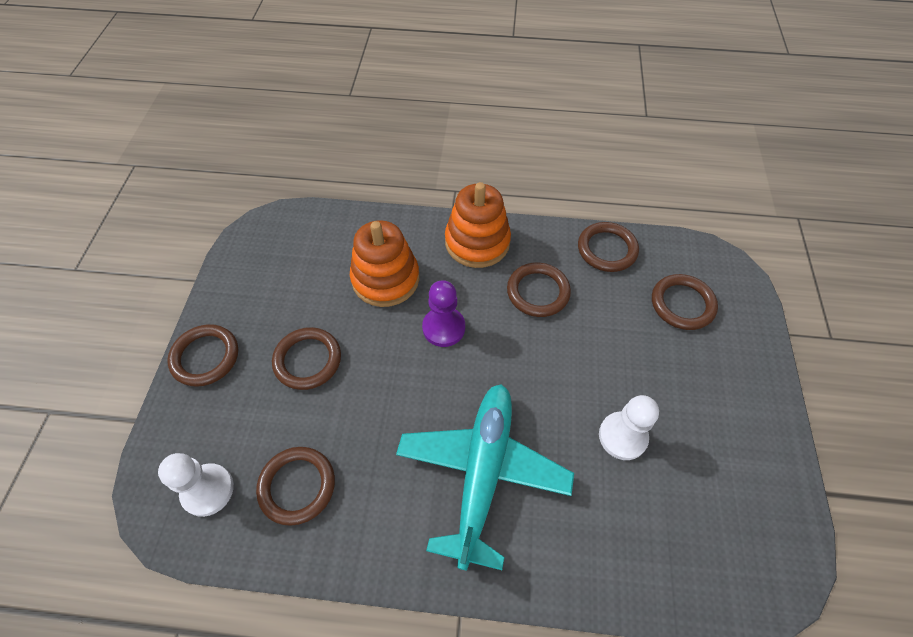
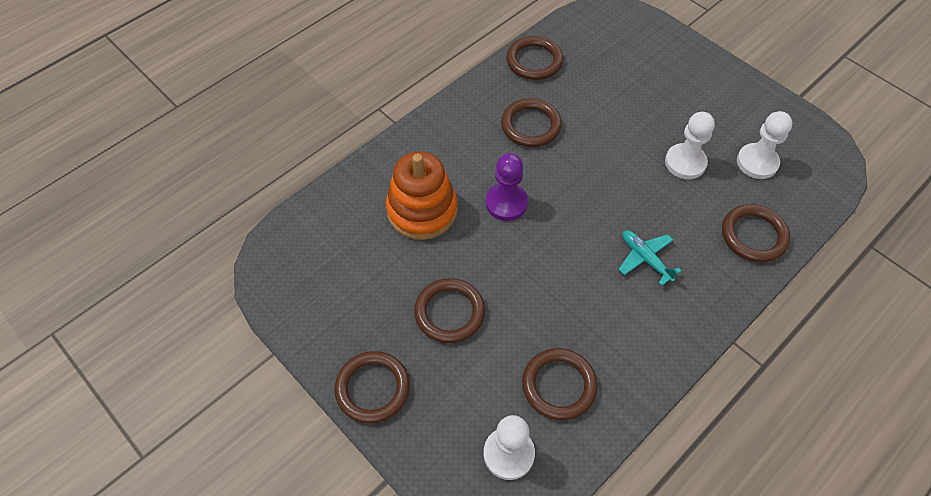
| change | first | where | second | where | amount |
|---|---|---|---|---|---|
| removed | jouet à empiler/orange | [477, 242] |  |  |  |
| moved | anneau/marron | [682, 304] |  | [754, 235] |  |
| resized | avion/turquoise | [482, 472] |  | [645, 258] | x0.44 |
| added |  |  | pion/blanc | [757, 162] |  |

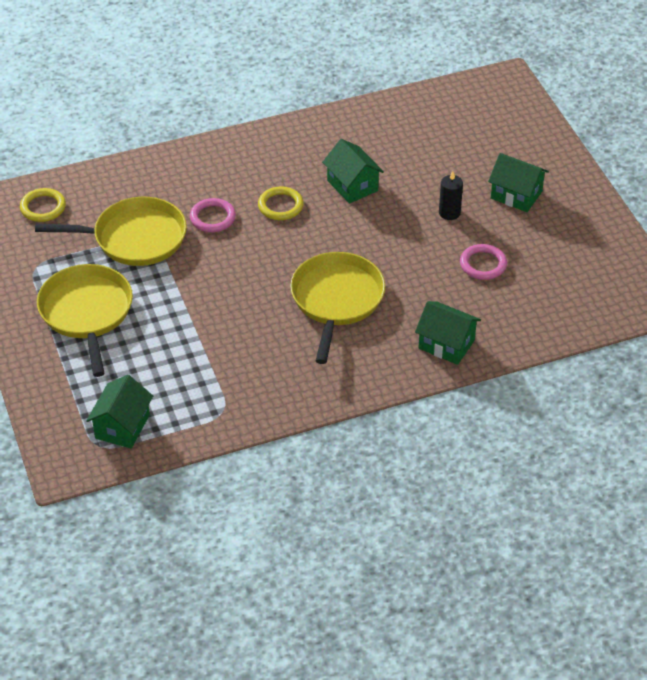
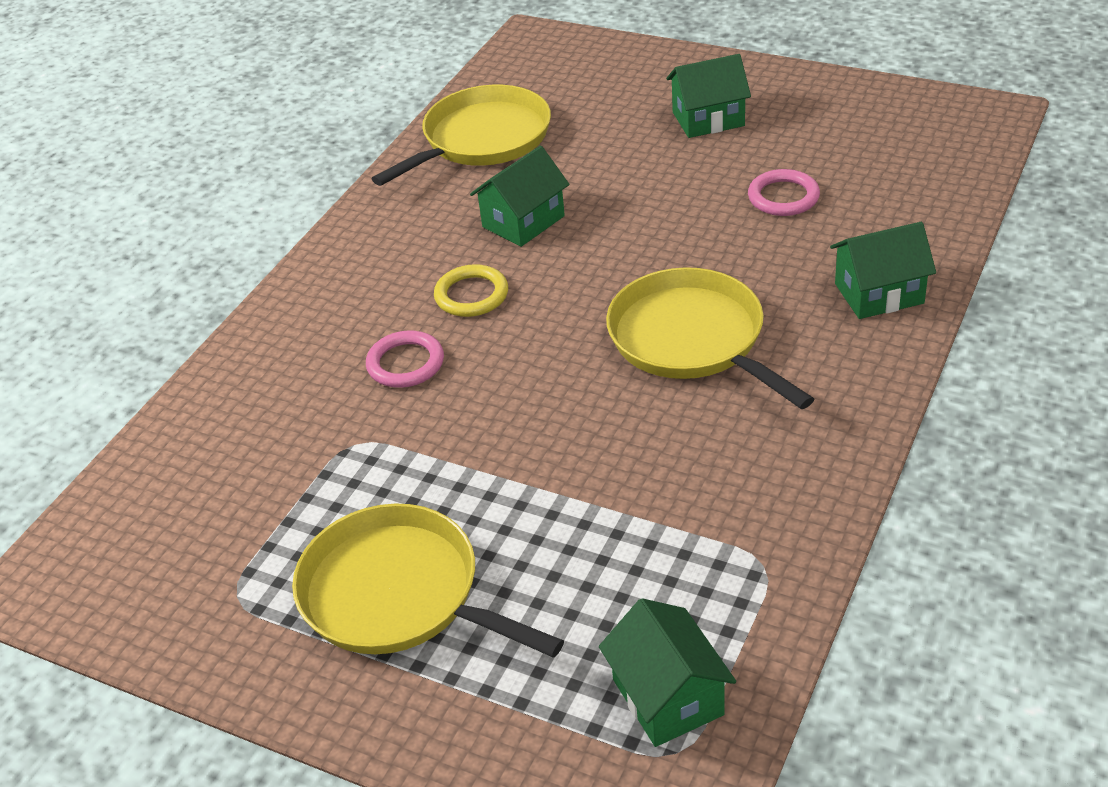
| change | first | where | second | where | amount |
|---|---|---|---|---|---|
| turned | maison/vert | [352, 185] |  | [523, 221] | 60 degrees counterclockwise |
| removed | bougie/noir | [449, 213] |  |  |  |
| removed | anneau/jaune | [43, 207] |  |  |  |
| moved | poêle/jaune | [135, 238] |  | [482, 139] |  |

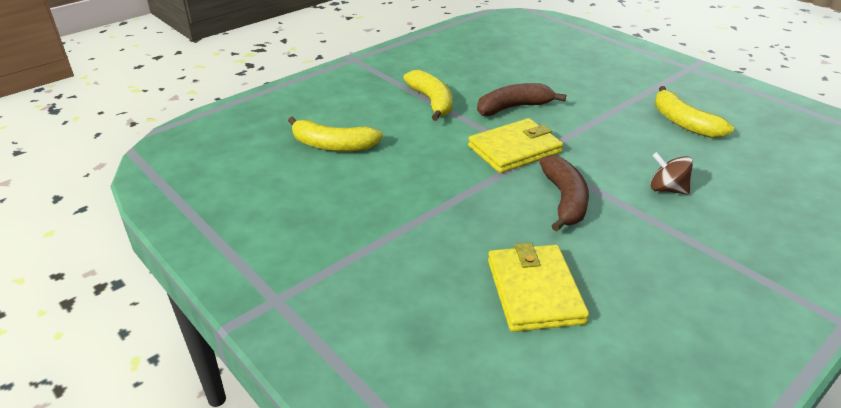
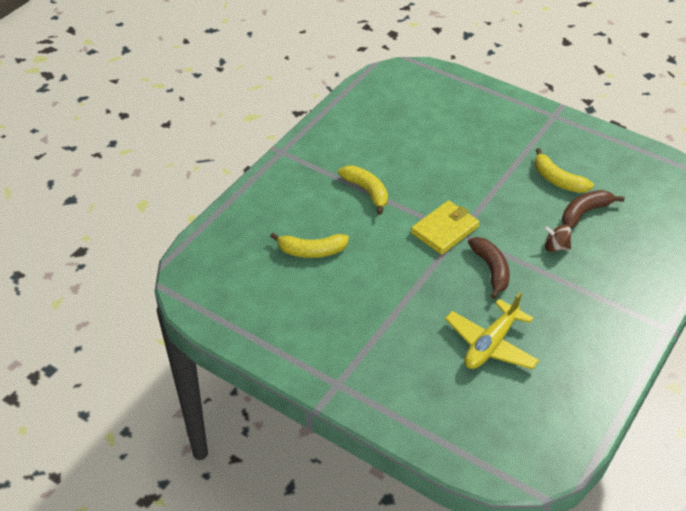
| change | first | where | second | where | amount |
|---|---|---|---|---|---|
| moved | banane/marron | [513, 108] |  | [584, 212] |  |
| replaced | portefeuille/jaune | [534, 291] | avion/jaune | [491, 344] |  |

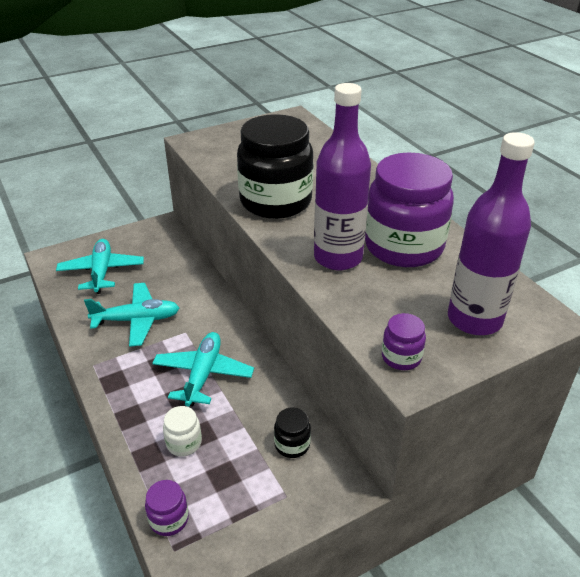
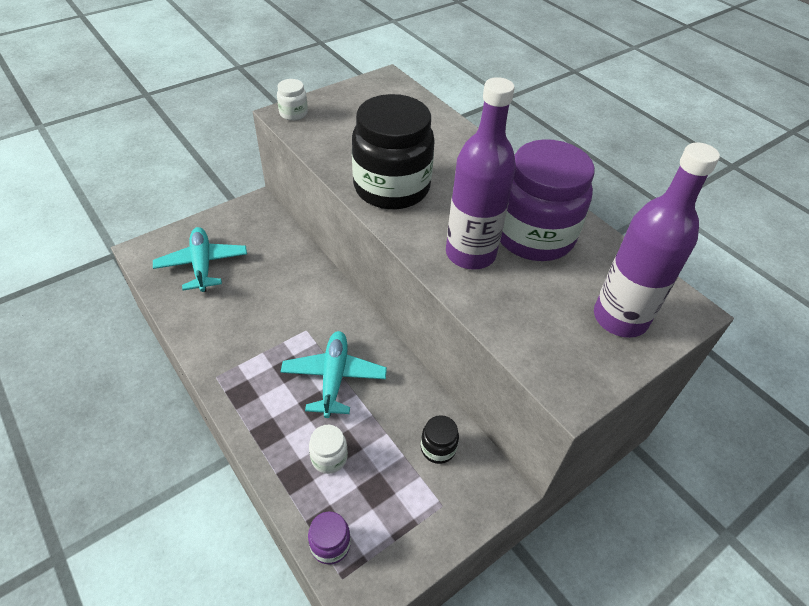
| change | first | where | second | where | amount |
|---|---|---|---|---|---|
| removed | avion/turquoise | [137, 320] |  |  |  |
| removed | bocal/violet | [401, 357] |  |  |  |
| added |  |  | bocal/blanc | [293, 113] |  |

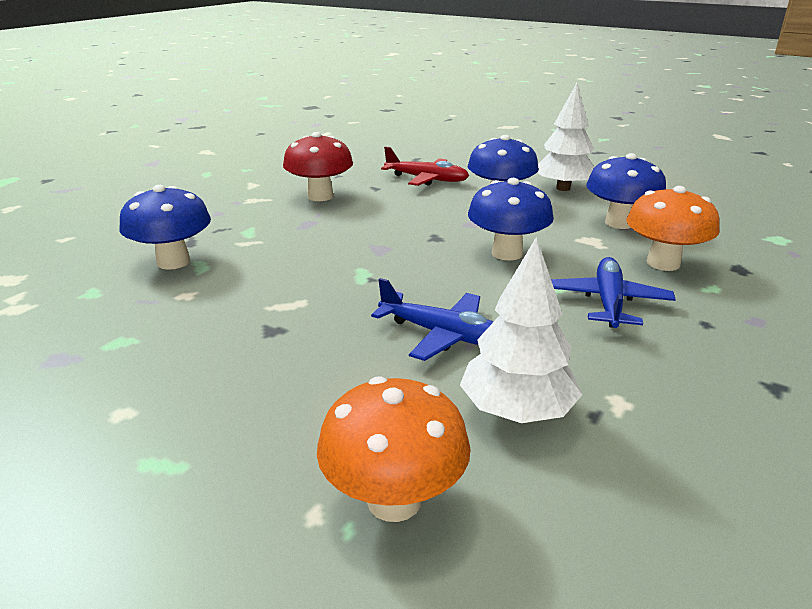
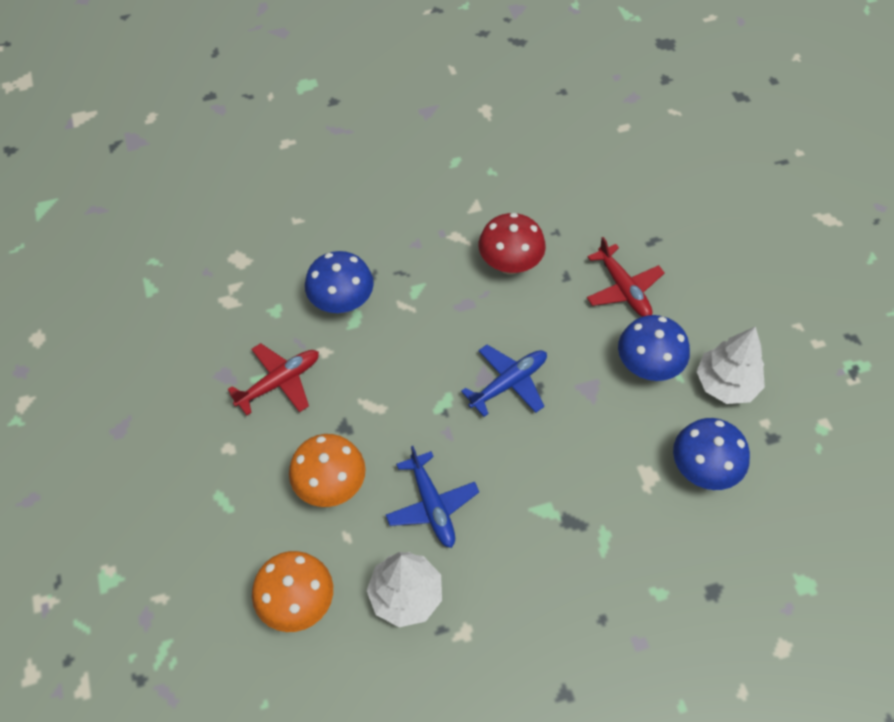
| change | first | where | second | where | amount |
|---|---|---|---|---|---|
| removed | champignon/bleu | [507, 253] |  |  |  |
| moved | champignon/orange | [663, 263] |  | [331, 485] |  |
| moved | avion/bleu | [608, 302] |  | [508, 383] |  |
| added |  |  | avion/rouge | [279, 382] |  |

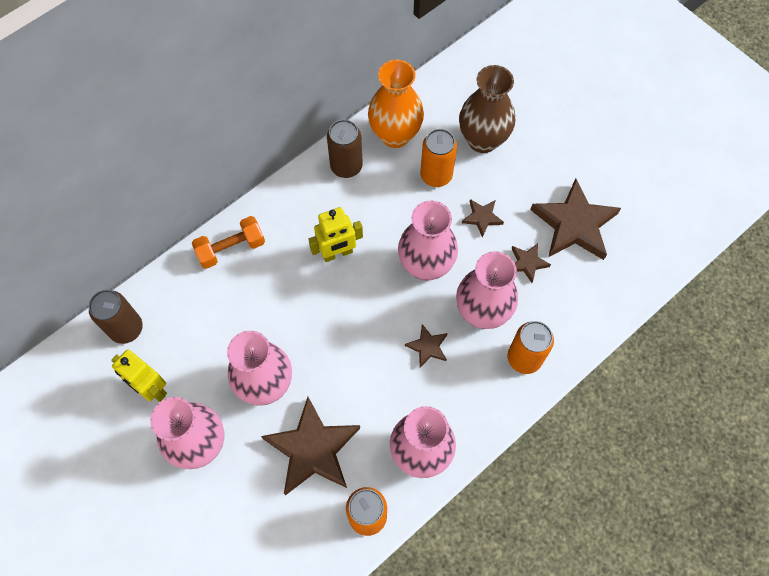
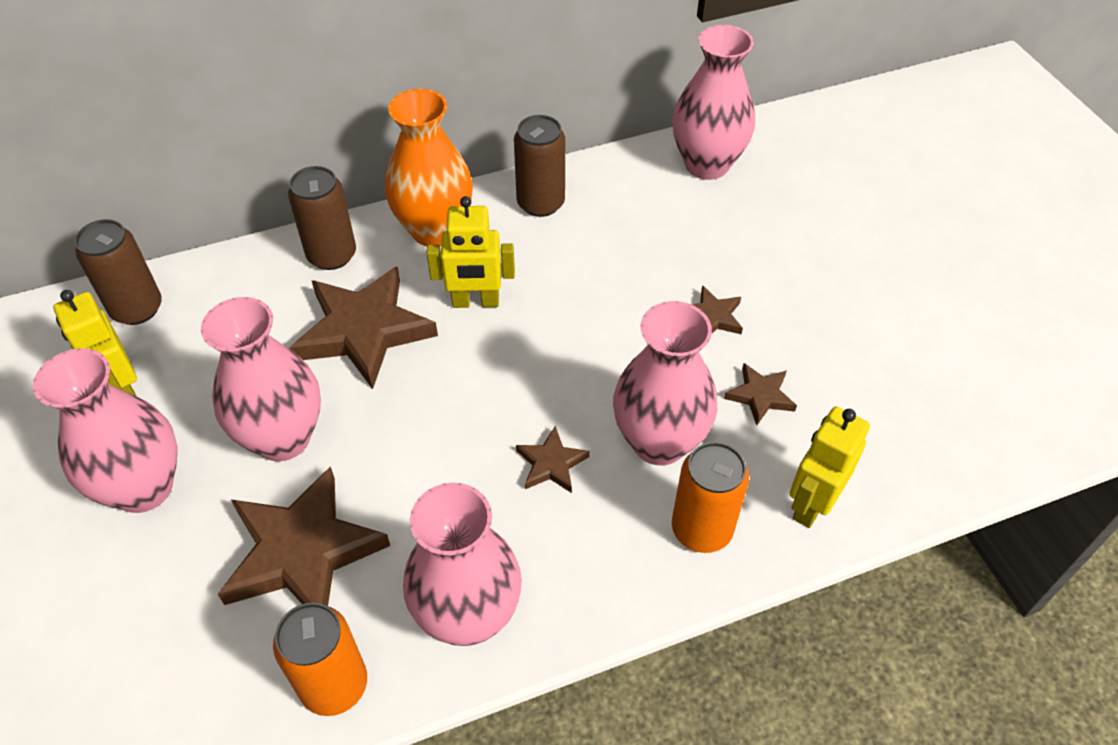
| change | first | where | second | where | amount |
|---|---|---|---|---|---|
| moved | vase/orange | [395, 135] |  | [434, 230] |  |
| removed | vase/marron | [482, 140] |  |  |  |
| removed | canette/orange | [436, 175] |  |  |  |
| moved | étoile/marron | [574, 224] |  | [364, 330] |  |
| moved | vase/rose | [426, 266] |  | [706, 165] |  |
| replaced | haltère/orange | [231, 248] | canette/marron | [332, 255] |  |
| added |  |  | robot/jaune | [811, 504] |  |

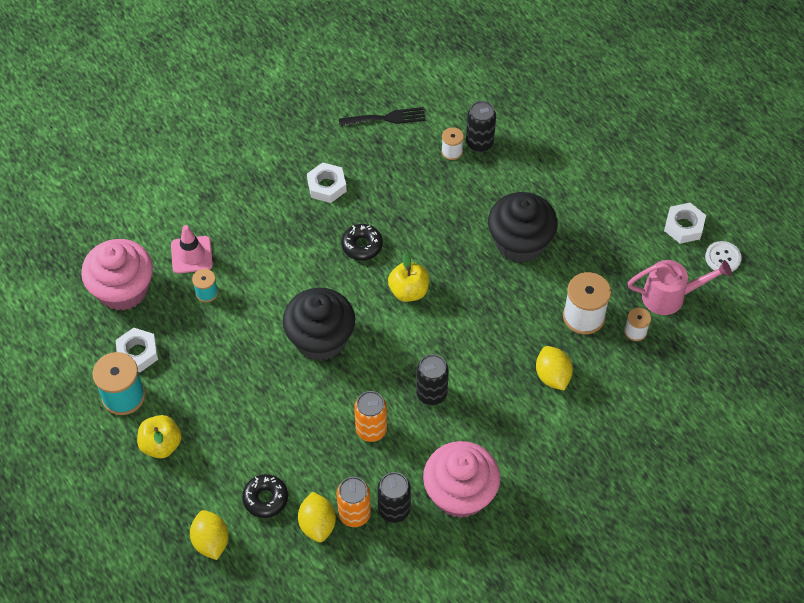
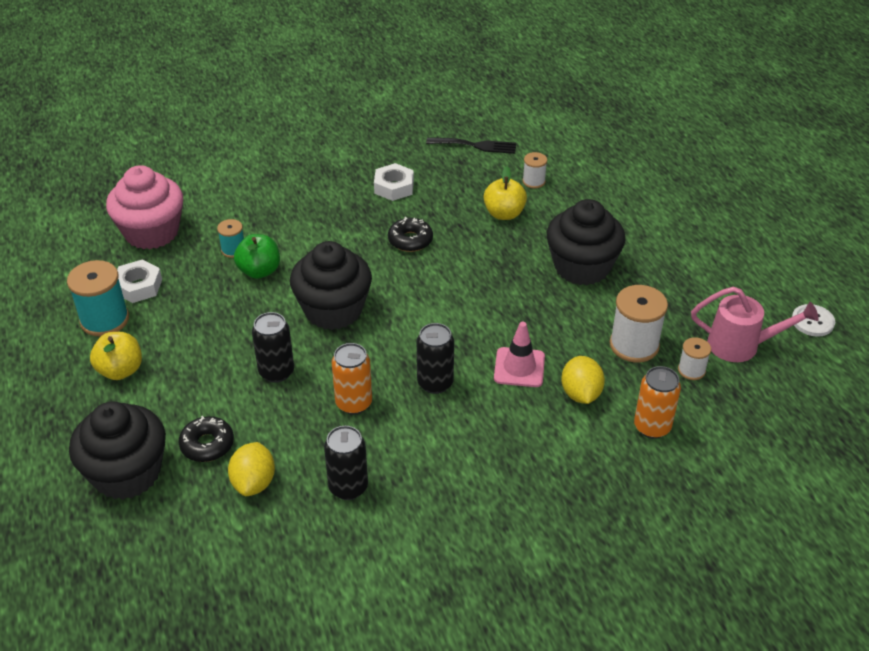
| change | first | where | second | where | amount |
|---|---|---|---|---|---|
| moved | canette/noir | [479, 143] |  | [276, 372] |  |
| removed | écrou/blanc | [683, 226] |  |  |  |
| moved | cône de chantier/rose | [191, 255] |  | [519, 367] |  |
| moved | pomme/jaune | [409, 291] |  | [504, 214] |  |
| removed | muffin/rose | [460, 493] |  |  |  |
| moved | canette/orange | [354, 514] |  | [652, 427] |  |
| replaced | citron/jaune | [211, 541] | muffin/noir | [127, 473] |  |
| added |  |  | pomme/vert | [259, 271] |  |

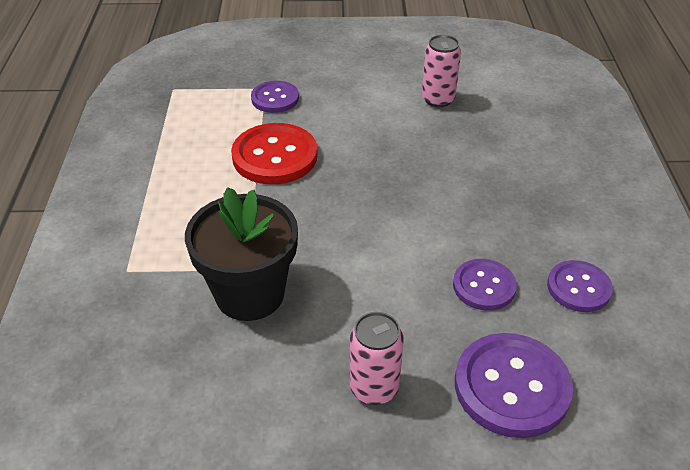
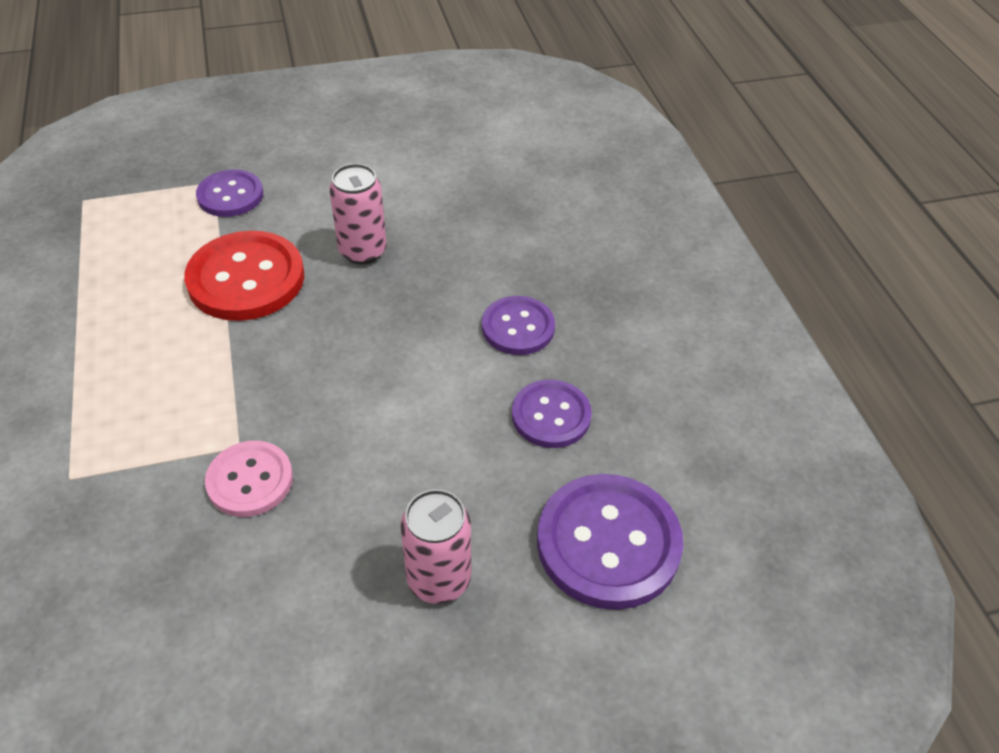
| change | first | where | second | where | amount |
|---|---|---|---|---|---|
| moved | canette/rose | [438, 99] |  | [363, 251] |  |
| replaced | pot de fleurs/noir | [250, 294] | bouton/rose | [250, 480] |  |
| moved | bouton/violet | [578, 288] |  | [518, 327] |  |

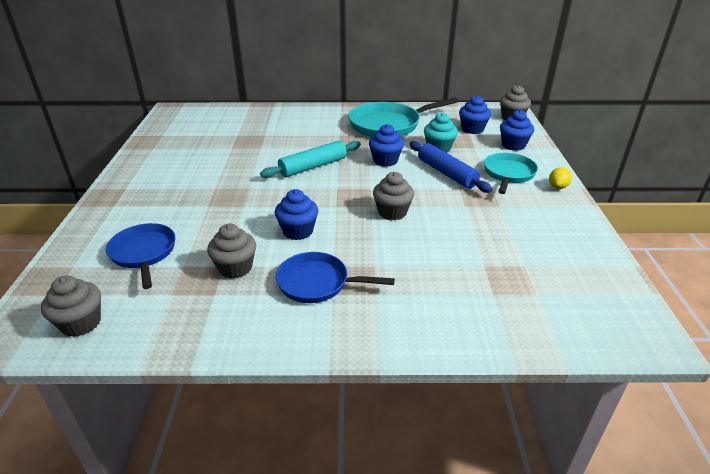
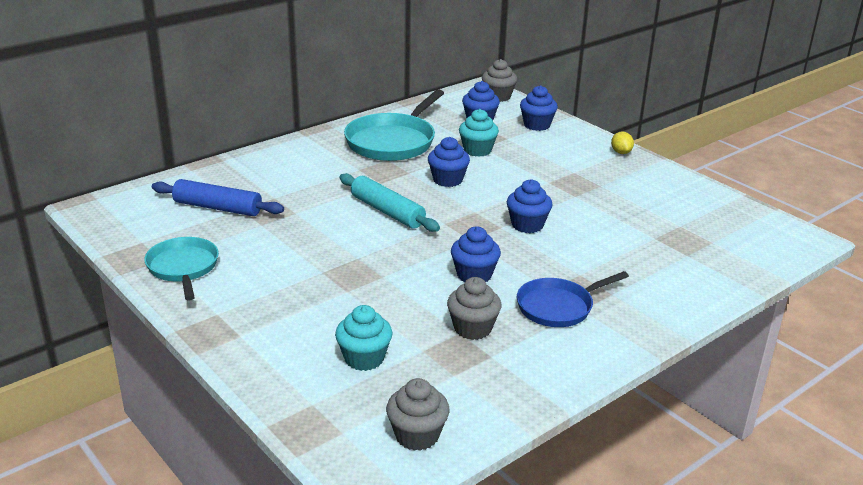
| change | first | where | second | where | amount |
|---|---|---|---|---|---|
| turned | rouleau à pâtisserie/turquoise | [313, 166] |  | [387, 211] | 60 degrees counterclockwise |
| moved | rouleau à pâtisserie/bleu | [446, 173] |  | [218, 207] |  |
| moved | poêle/turquoise | [508, 174] |  | [183, 268] |  |
| recoloured | muffin/gris | [392, 212] | muffin/bleu | [527, 225] |  |
| replaced | poêle/bleu | [144, 253] | muffin/turquoise | [364, 358] |  |

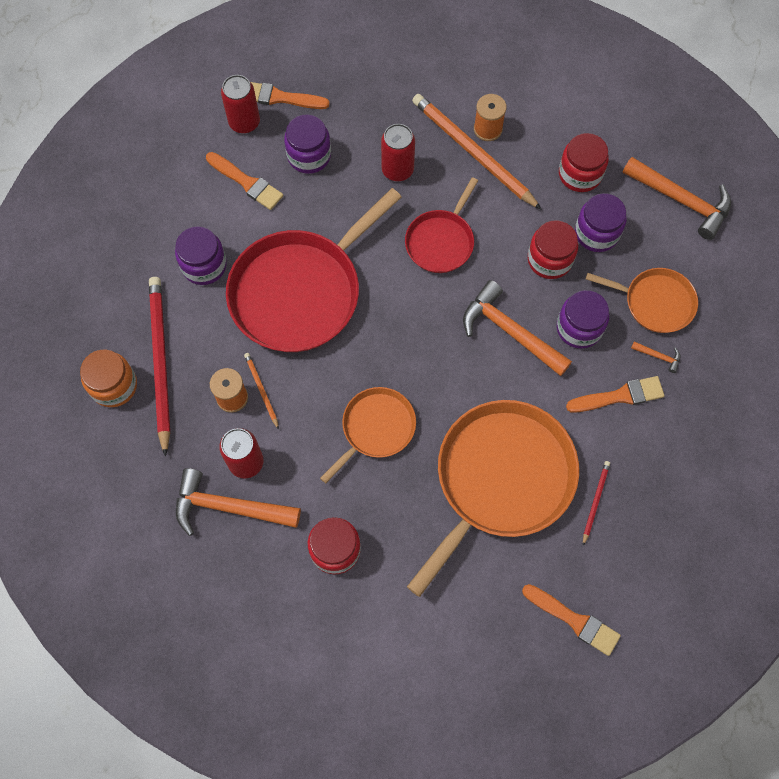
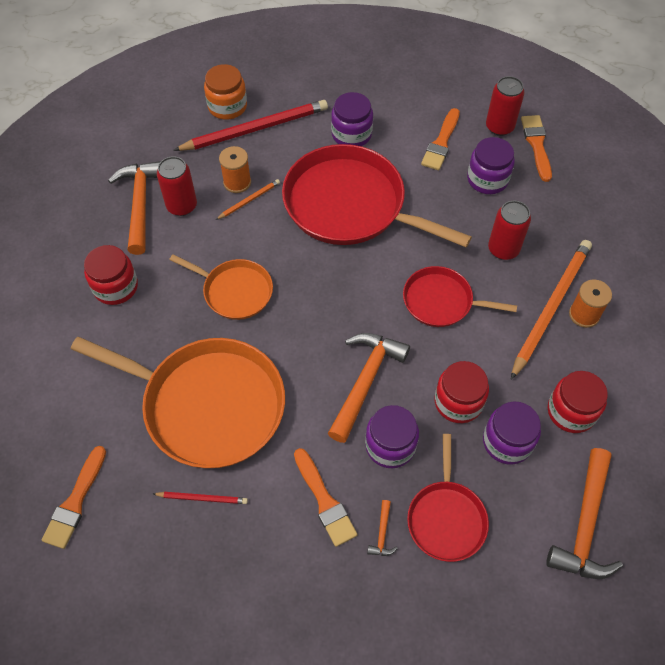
| change | first | where | second | where | amount |
|---|---|---|---|---|---|
| recoloured | poêle/orange | [655, 302] | poêle/rouge | [446, 518] |  |

